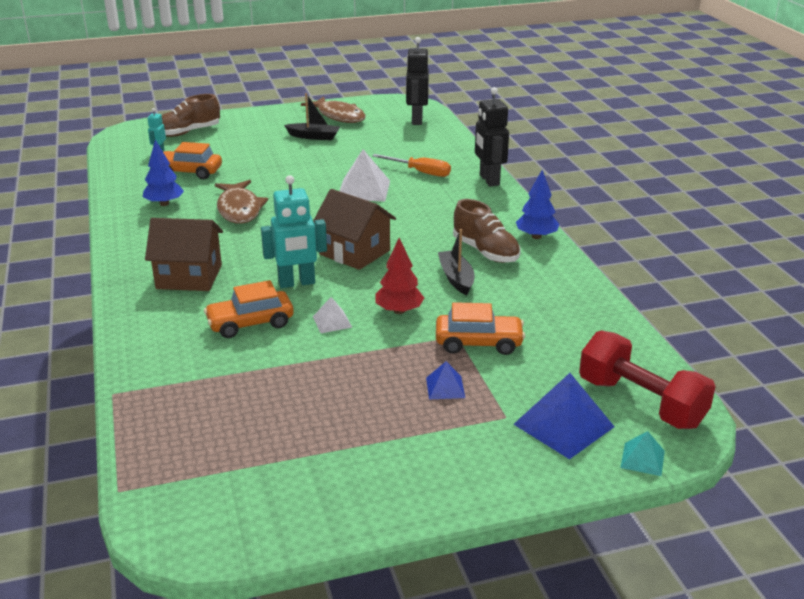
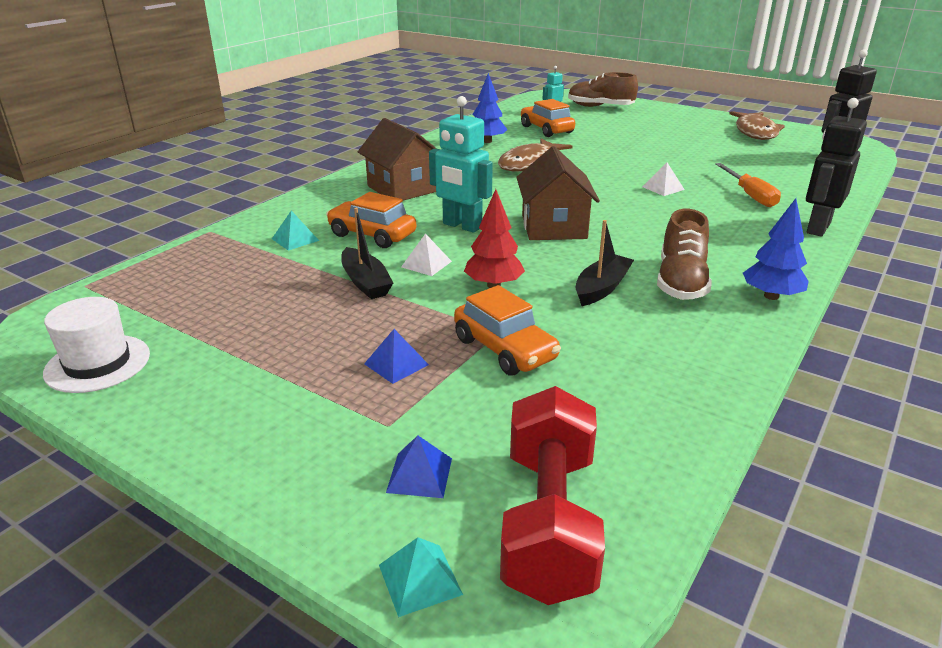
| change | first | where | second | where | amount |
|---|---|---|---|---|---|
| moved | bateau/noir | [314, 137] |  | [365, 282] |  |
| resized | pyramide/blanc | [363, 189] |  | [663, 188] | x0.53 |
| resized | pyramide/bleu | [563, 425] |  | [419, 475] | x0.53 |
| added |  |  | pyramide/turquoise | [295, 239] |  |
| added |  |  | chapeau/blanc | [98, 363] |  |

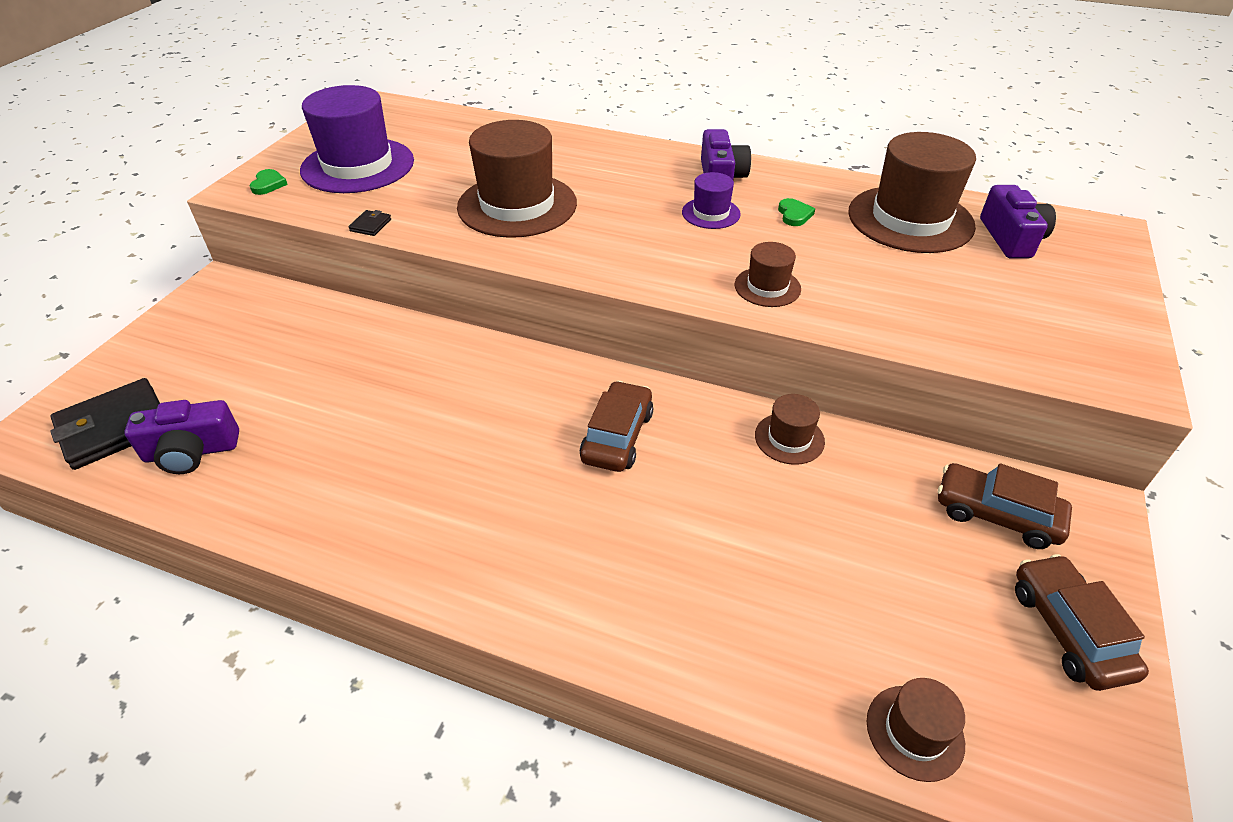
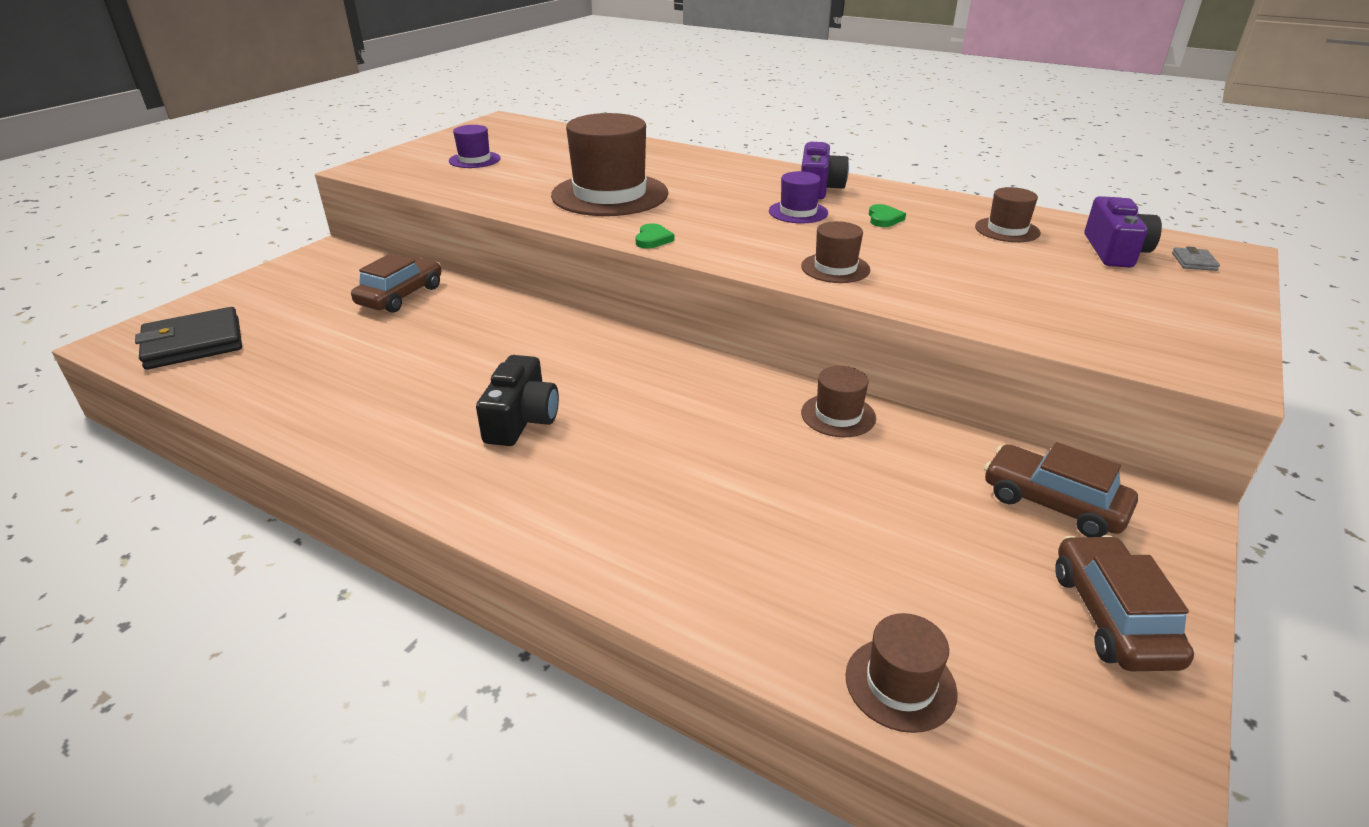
| change | first | where | second | where | amount |
|---|---|---|---|---|---|
| resized | chapeau/violet | [358, 166] |  | [474, 160] | x0.48 |
| resized | chapeau/marron | [910, 219] |  | [1007, 230] | x0.48 |
| moved | cœur/vert | [268, 184] |  | [653, 239] |  |
| removed | portefeuille/noir | [370, 225] |  |  |  |
| moved | voiture/marron | [617, 436] |  | [400, 296] |  |
| removed | appareil photo/violet | [191, 452] |  |  |  |
| added |  |  | portefeuille/gris | [1194, 262] |  |
| added |  |  | appareil photo/noir | [522, 419] |  |

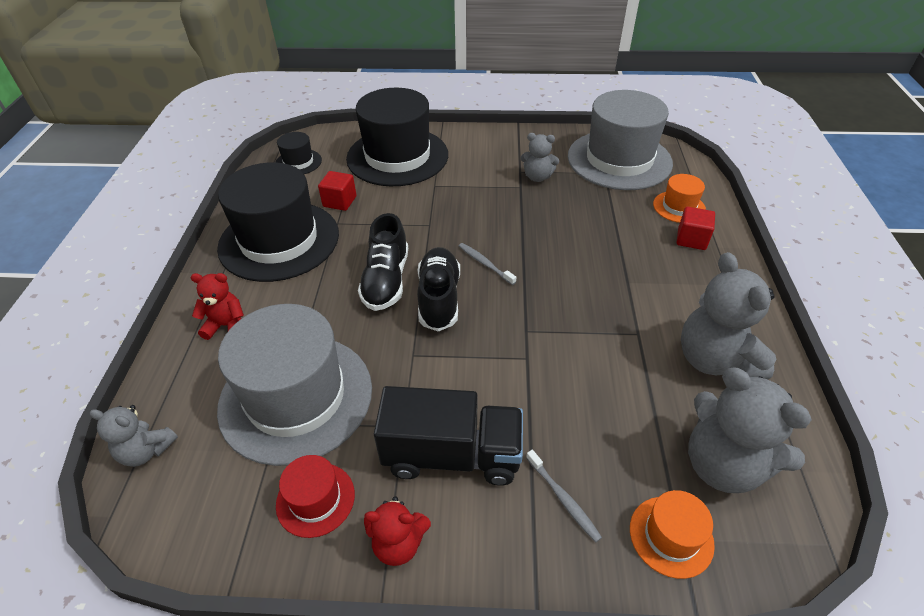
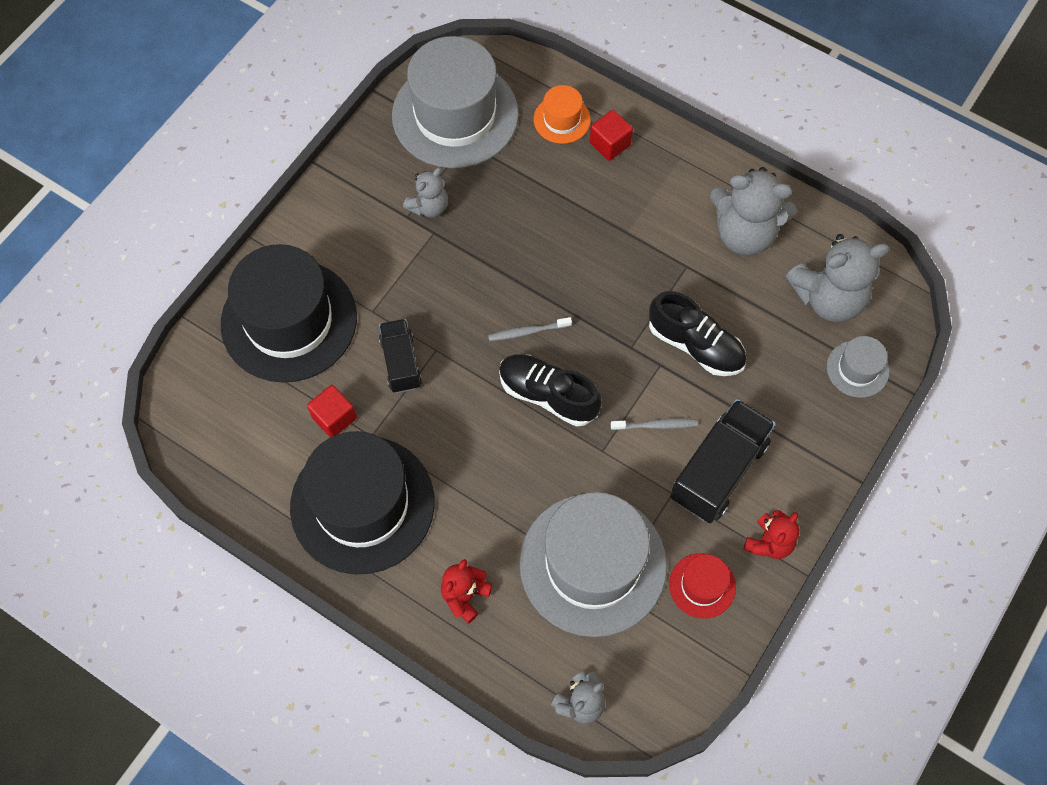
| change | first | where | second | where | amount |
|---|---|---|---|---|---|
| removed | chapeau/noir | [298, 162] |  |  |  |
| moved | chaussure/noir | [386, 280] |  | [695, 345] |  |
| moved | brosse à dents/gris | [563, 499] |  | [656, 425] |  |
| recoloured | chapeau/orange | [671, 536] | chapeau/gris | [857, 369] |  |
| added |  |  | camion/noir | [401, 363] |  |

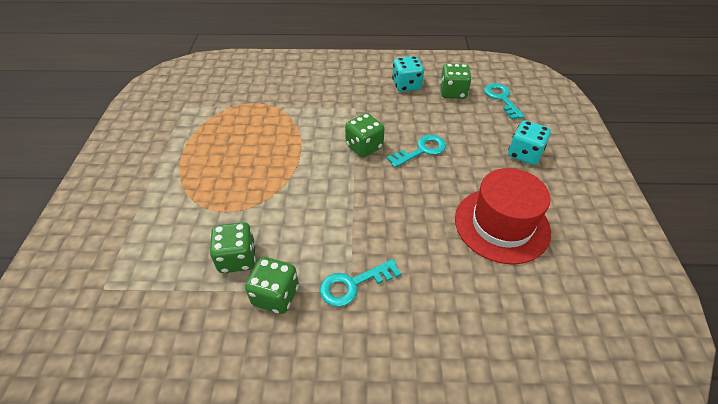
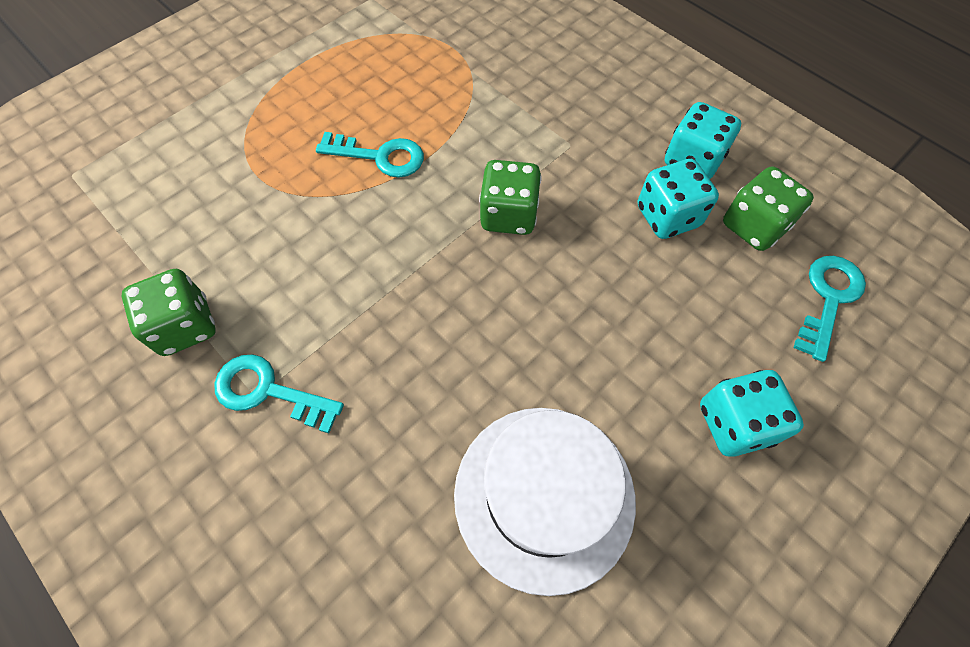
| change | first | where | second | where | amount |
|---|---|---|---|---|---|
| moved | clé/turquoise | [421, 150] |  | [380, 156] |  |
| recoloured | chapeau/rouge | [501, 225] | chapeau/blanc | [544, 495] |  |
| removed | dé/vert | [237, 258] |  |  |  |
| added |  |  | dé/turquoise | [667, 216] |  |

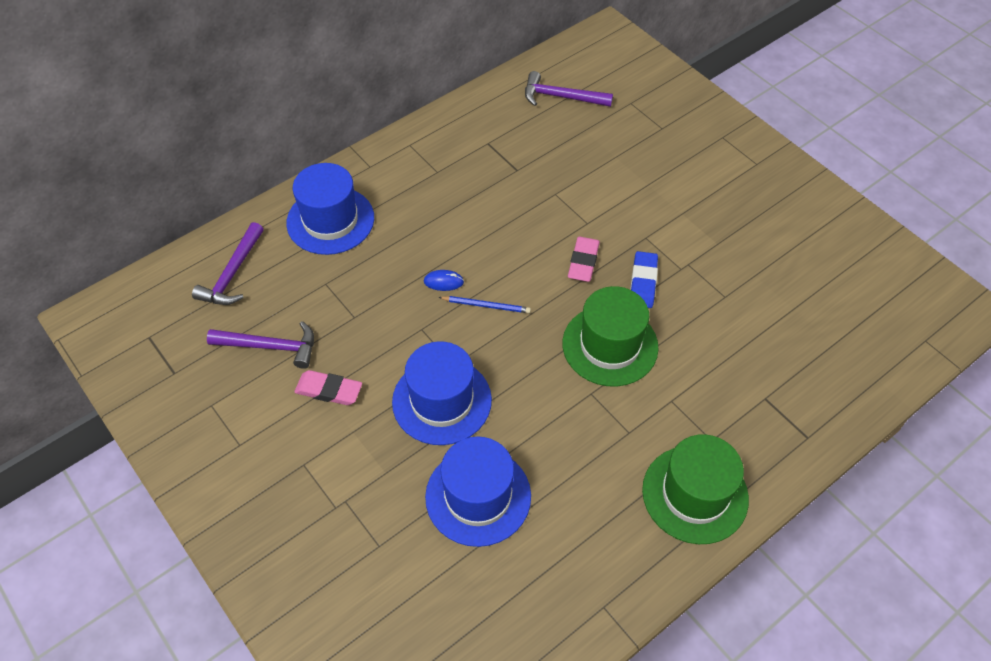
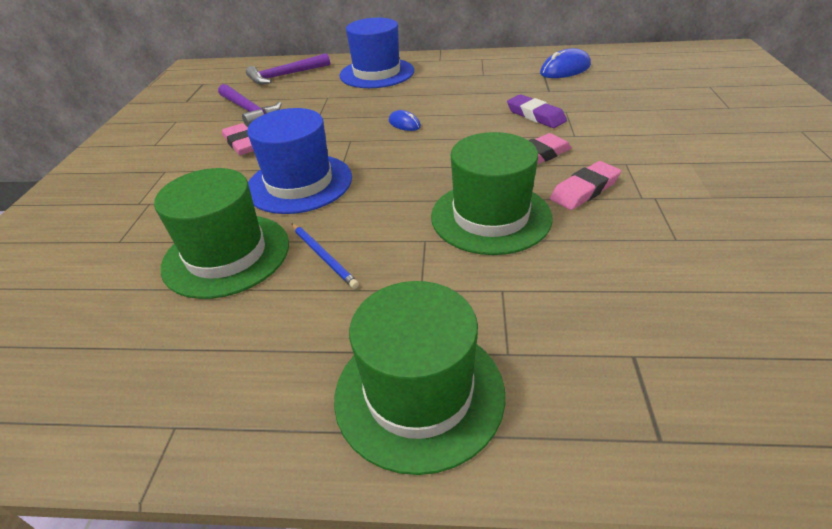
| change | first | where | second | where | amount |
|---|---|---|---|---|---|
| removed | marteau/violet | [561, 97] |  |  |  |
| recoloured | gomme/bleu | [643, 282] | gomme/rose | [584, 190] |  |
| moved | crayon/bleu | [486, 306] |  | [323, 256] |  |
| recoloured | chapeau/bleu | [478, 496] | chapeau/vert | [226, 255] |  |
| added |  |  | souris/bleu | [565, 69] |  |
| added |  |  | gomme/violet | [535, 115] |  |

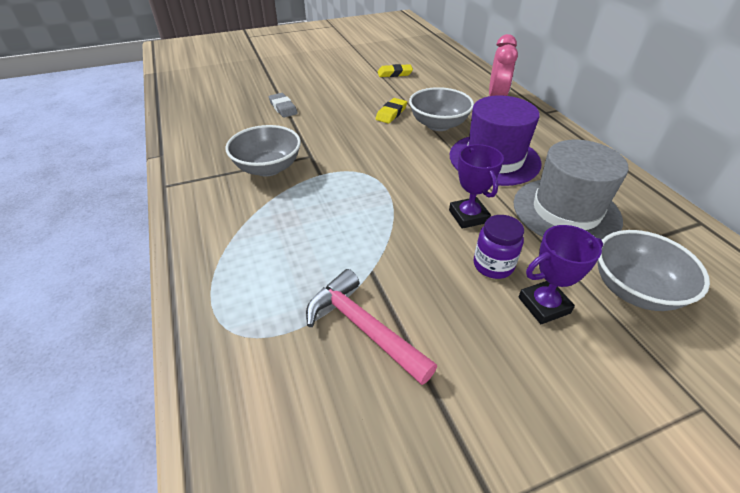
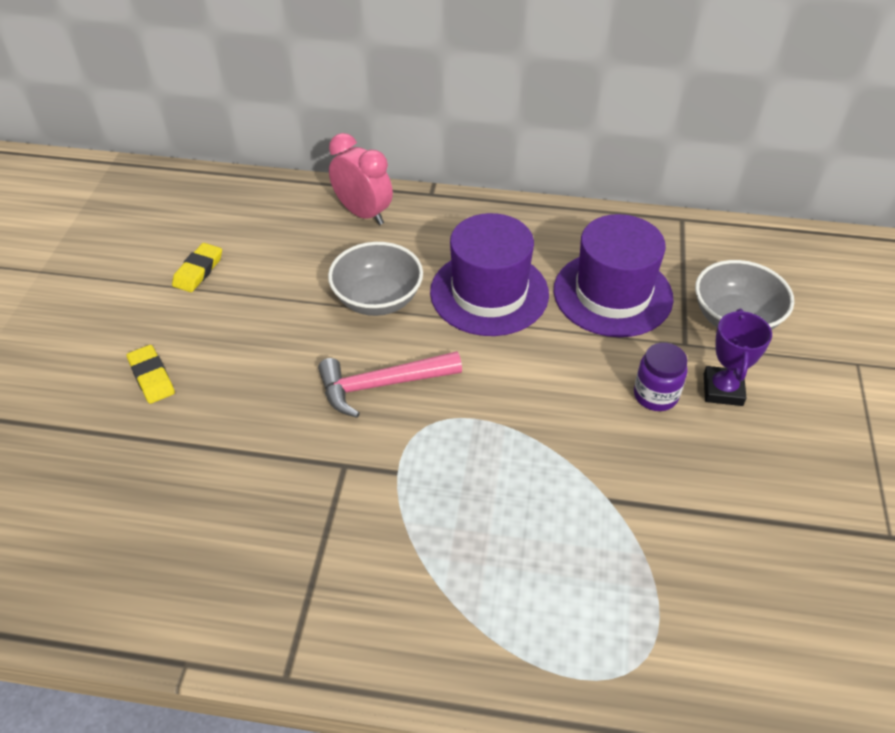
| change | first | where | second | where | amount |
|---|---|---|---|---|---|
| removed | gomme/gris | [283, 108] |  |  |  |
| moved | gomme/jaune | [391, 113] |  | [152, 377] |  |
| removed | bol/gris | [268, 168] |  |  |  |
| recoloured | chapeau/gris | [566, 211] | chapeau/violet | [612, 294] |  |
| removed | trophée/violet | [468, 216] |  |  |  |
| moved | marteau/rose | [363, 327] |  | [381, 385] |  |

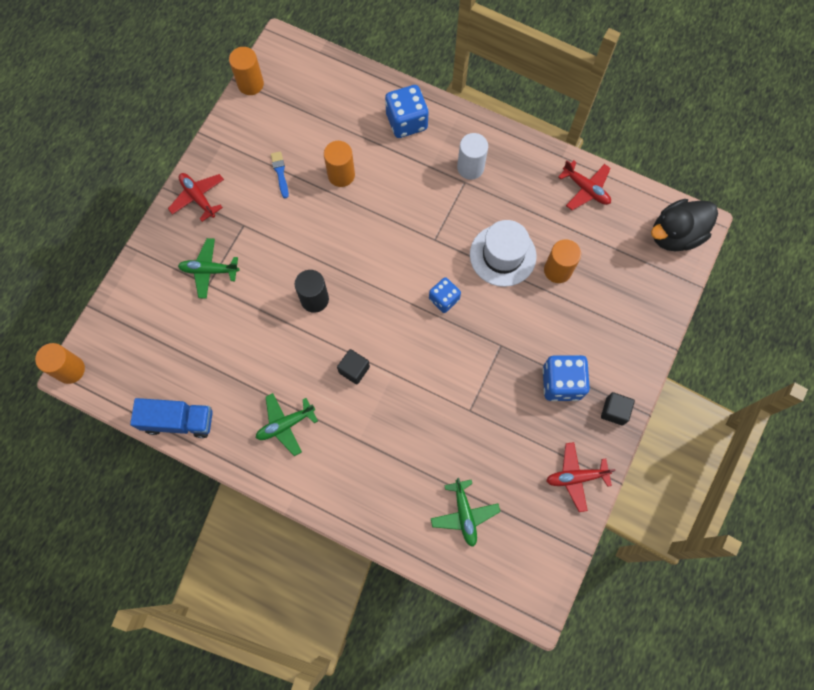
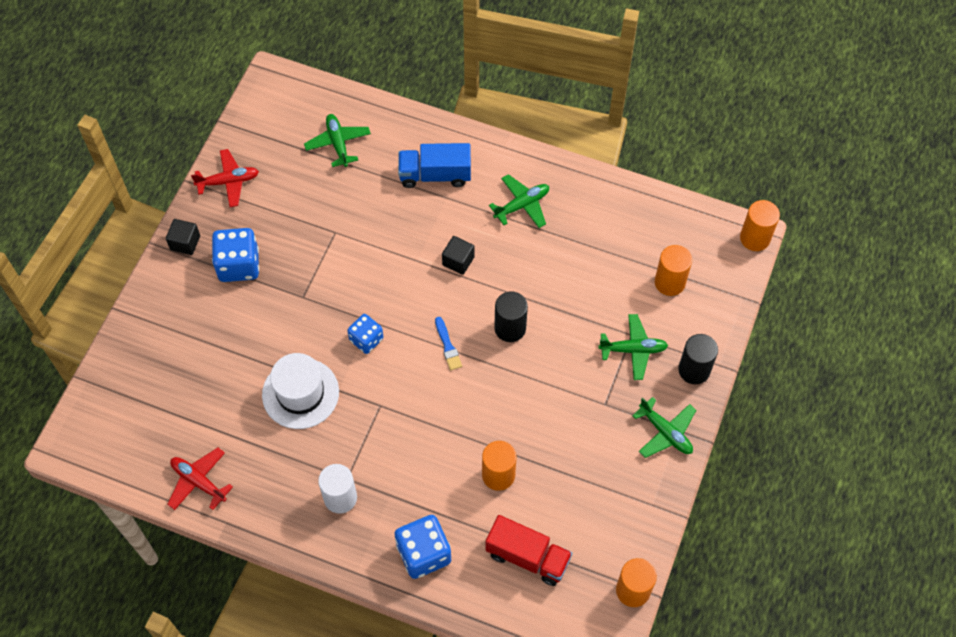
| change | first | where | second | where | amount |
|---|---|---|---|---|---|
| moved | pinceau/bleu | [280, 173] |  | [448, 346] |  |
| recoloured | avion/rouge | [198, 197] | avion/vert | [665, 432] |  |
| removed | canard/noir | [675, 235] |  |  |  |
| moved | cylindre/orange | [557, 270] |  | [669, 282] |  |
| moved | camion/bleu | [178, 421] |  | [435, 175] |  |
| added |  |  | cylindre/noir | [694, 370] |  |
| added |  |  | camion/rouge | [527, 557] |  |

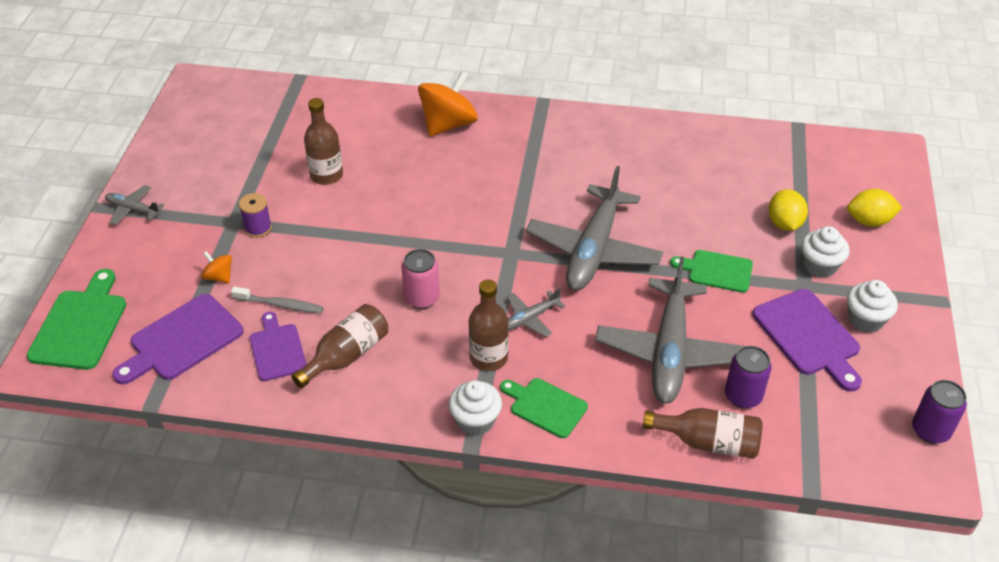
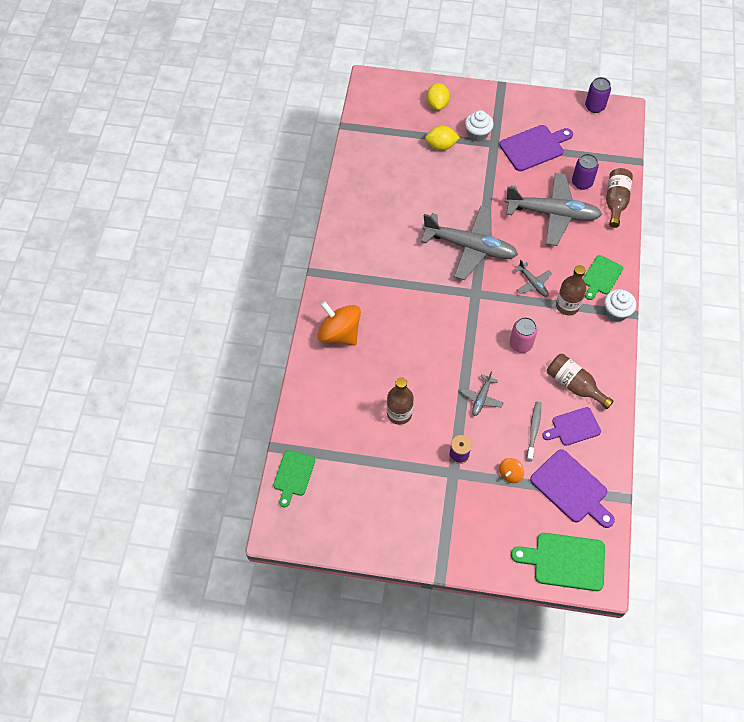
| change | first | where | second | where | amount |
|---|---|---|---|---|---|
| moved | avion/gris | [133, 209] |  | [481, 398] |  |
| moved | planche à découper/vert | [716, 271] |  | [293, 475] |  |
| removed | muffin/blanc | [865, 320] |  |  |  |

